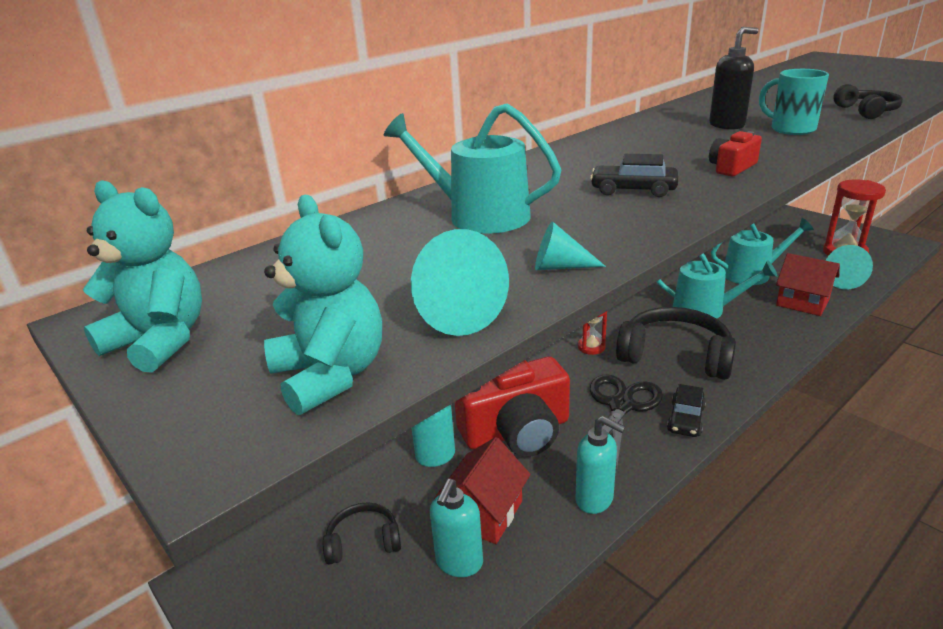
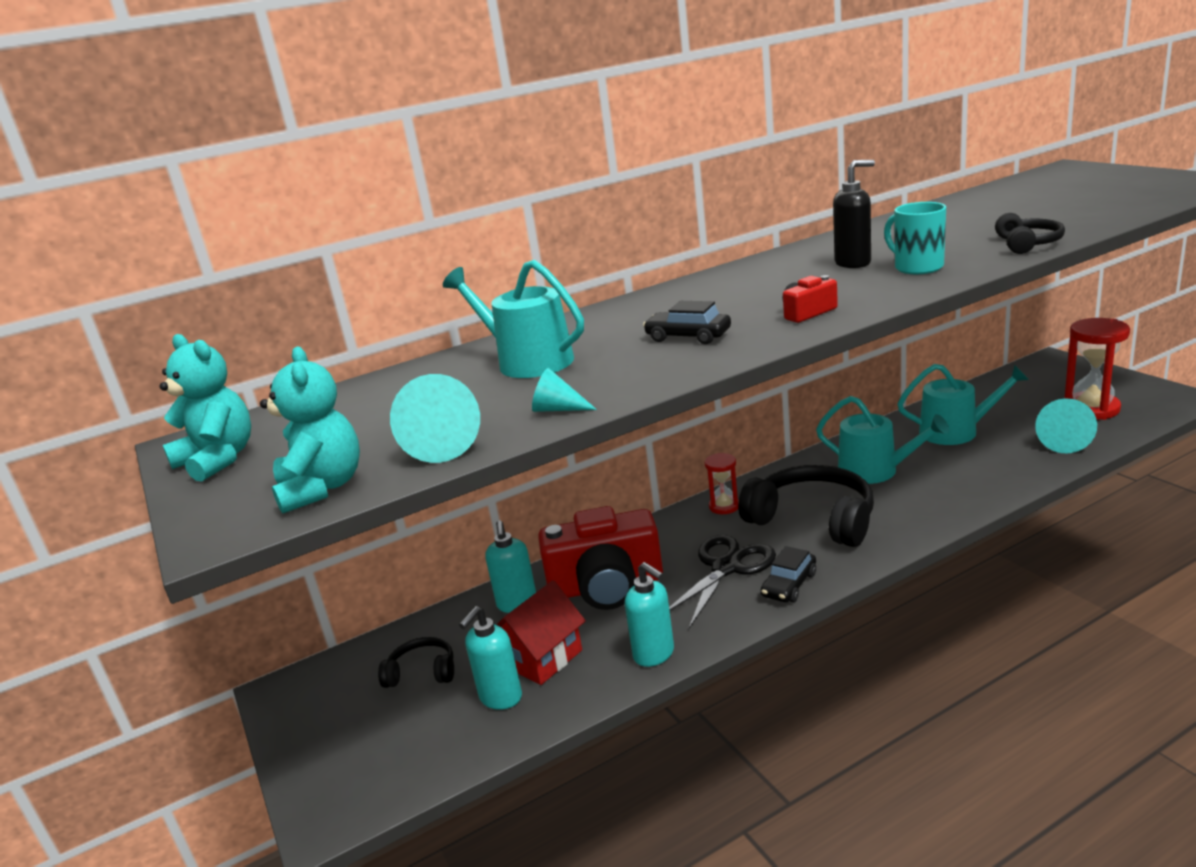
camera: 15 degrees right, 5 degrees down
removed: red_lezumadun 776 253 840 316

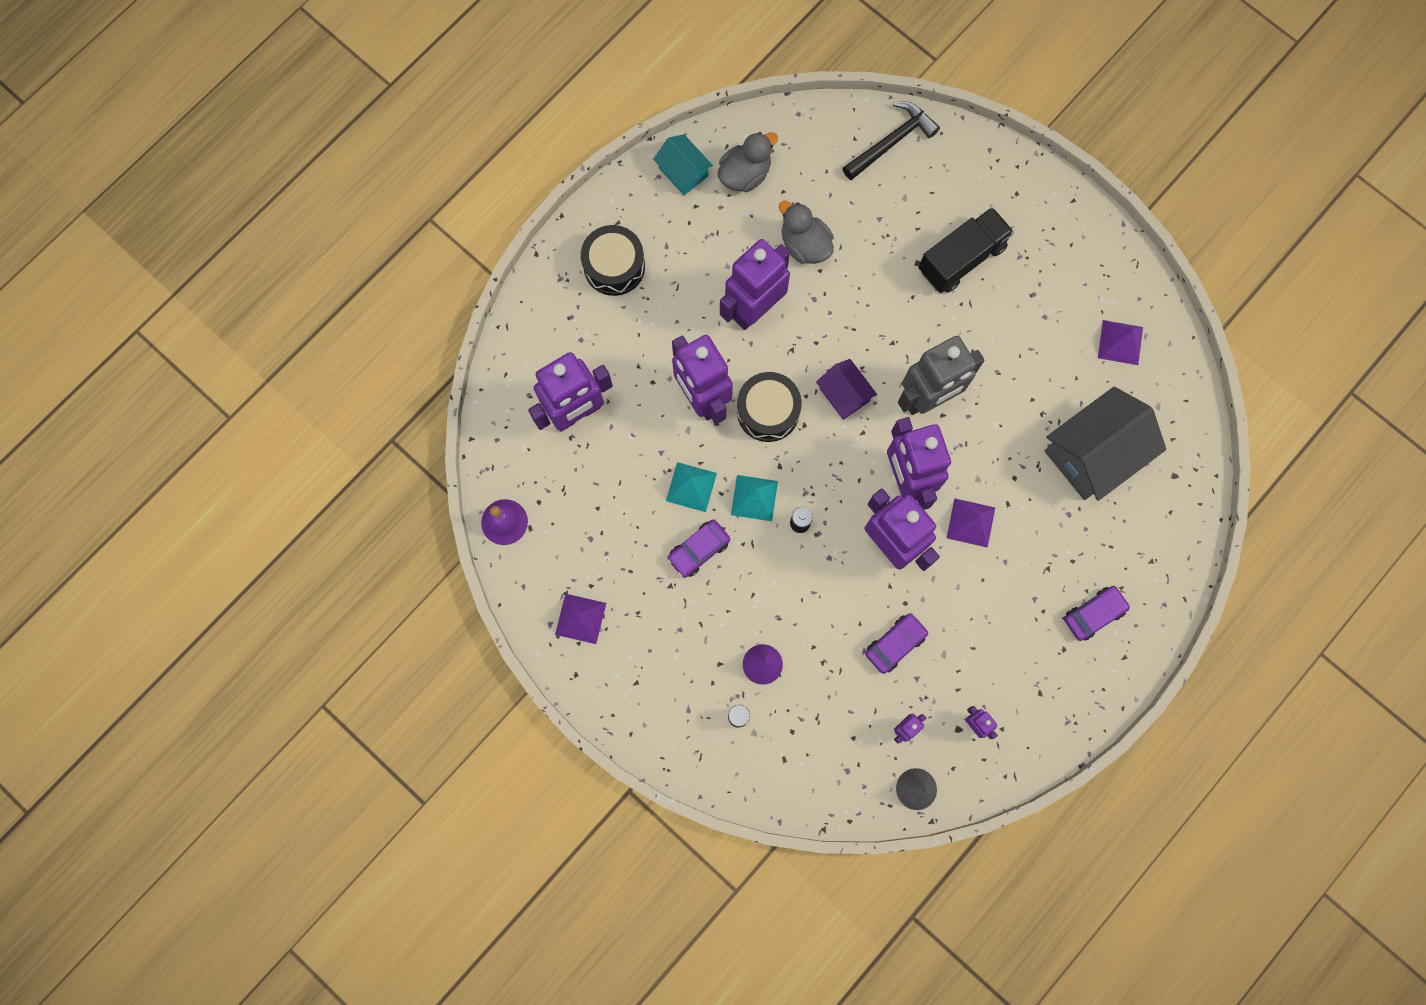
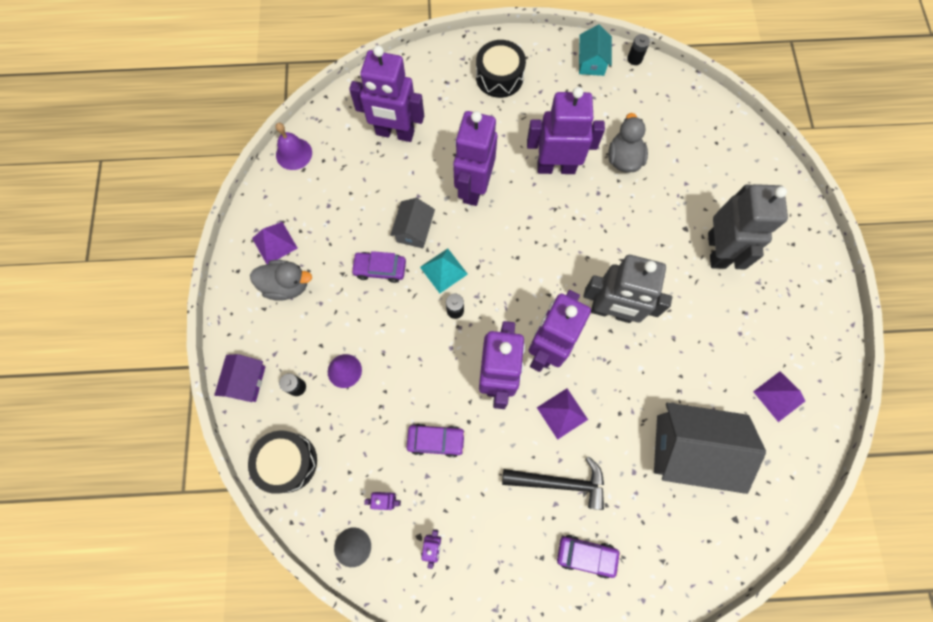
camera: 45 degrees right, 5 degrees down
added: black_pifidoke 627 34 650 65
moved: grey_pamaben 718 132 778 192 to 250 260 312 301; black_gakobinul 737 372 802 442 to 248 431 317 494; purple_lezumadun 816 359 877 420 to 214 354 266 402; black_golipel 843 102 940 180 to 502 456 604 510
replaced: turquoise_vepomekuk 666 462 717 512 to grey_lezumadun 390 198 435 248; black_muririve 919 207 1014 293 to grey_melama 708 184 788 270

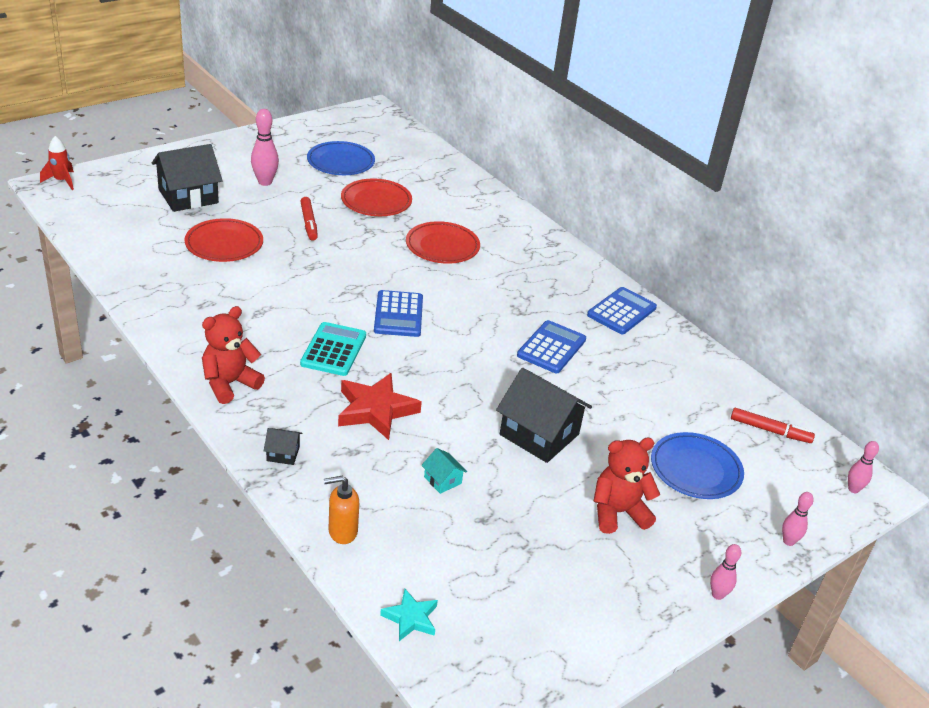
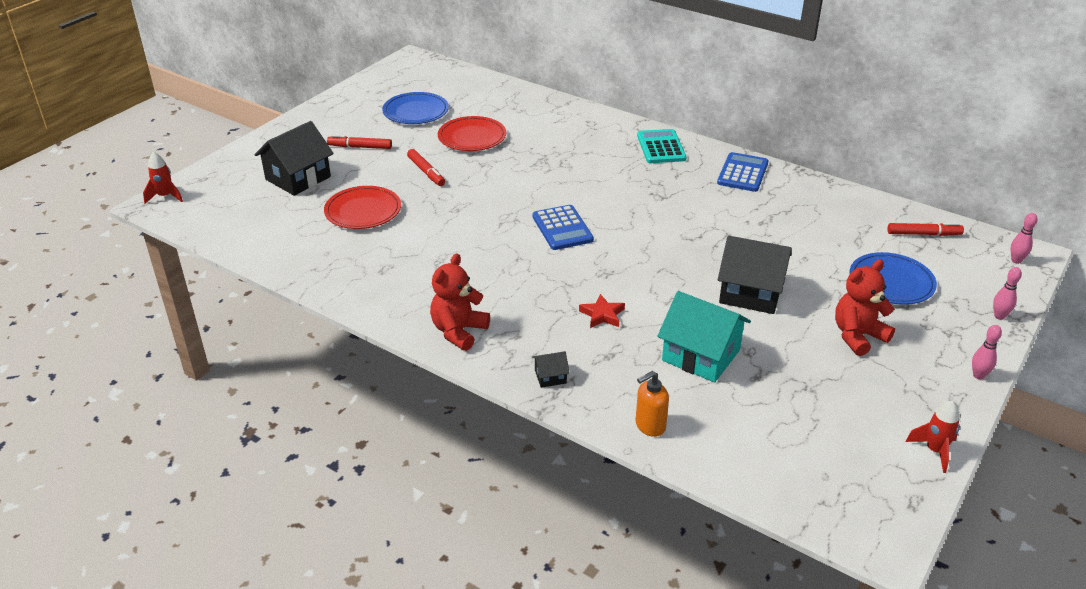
camera: 15 degrees left, 0 degrees up
removed: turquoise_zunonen 380 589 438 641; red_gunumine 406 221 480 264; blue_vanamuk 517 320 586 373
added: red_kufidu 906 400 960 473
moved: turquoise_vanamuk 300 322 366 376 to 637 129 687 163
replaced: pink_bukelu 251 109 279 186 to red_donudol 327 135 392 149
resized: red_zunonen 338 373 422 440 = 579 294 625 328 x0.57; turquoise_lezumadun 421 448 467 494 = 657 291 751 382 x2.25

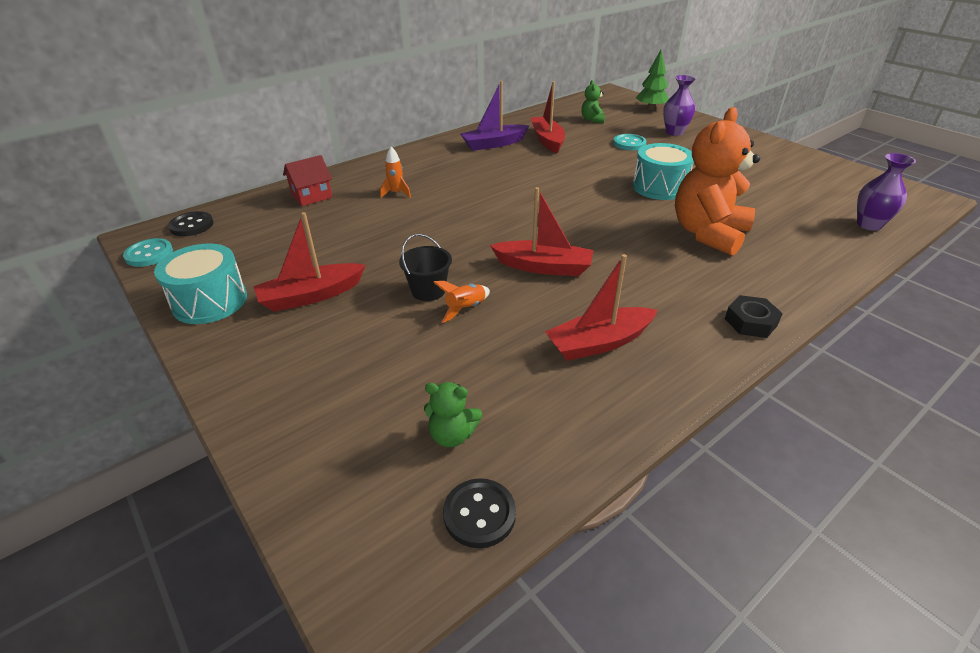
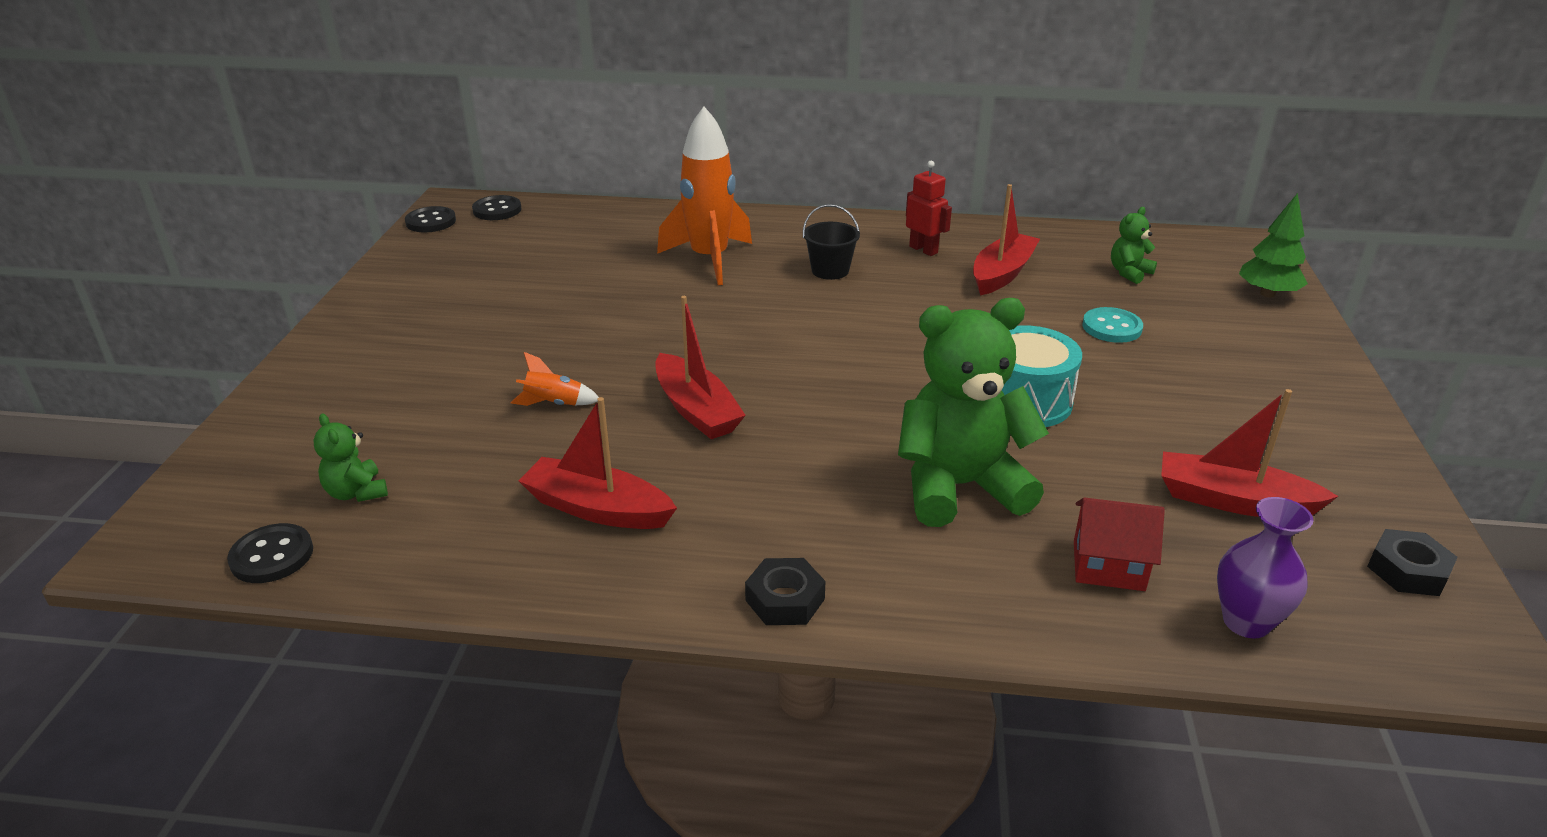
camera: 45 degrees right, 5 degrees down
removed: turquoise_gakobinul 154 244 247 324; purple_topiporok 663 75 696 136
added: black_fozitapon 1367 529 1458 596
moved: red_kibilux 253 212 366 312 to 1161 389 1339 517; red_lezumadun 283 155 332 206 to 1074 498 1165 591; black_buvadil 399 234 452 301 to 803 204 860 280
replaced: purple_kibilux 460 81 530 151 to red_melama 906 161 952 256
recoloured: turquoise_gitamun 123 238 173 267 to black_gitamun 405 206 456 233; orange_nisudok 675 107 760 256 to green_nisudok 898 298 1049 527
resized: orange_kufidu 380 147 411 198 = 657 107 752 285 x2.30

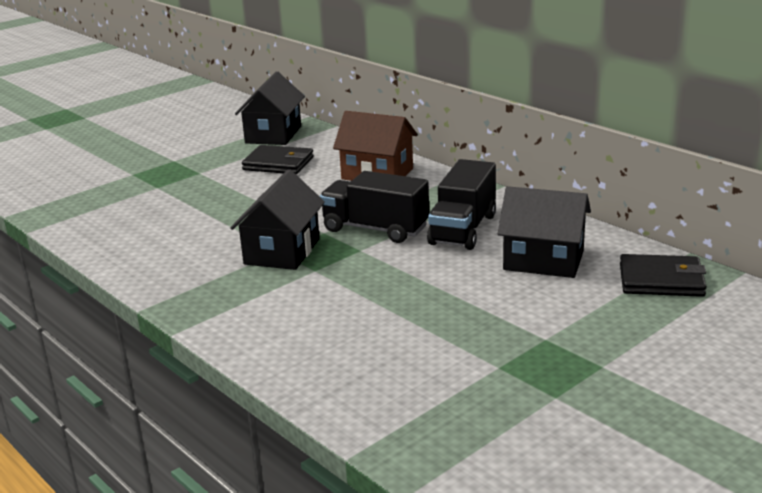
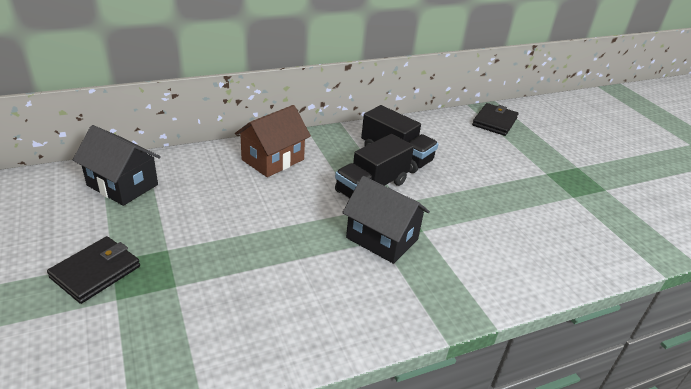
camera: 75 degrees left, 10 degrees up
removed: black_lezumadun 498 186 591 278
moved: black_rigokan 242 145 314 174 to 47 236 140 304

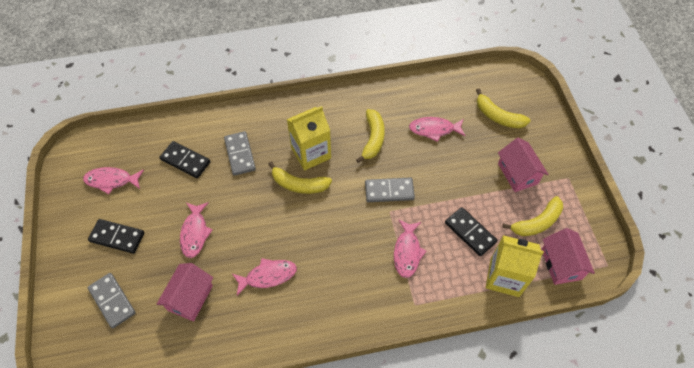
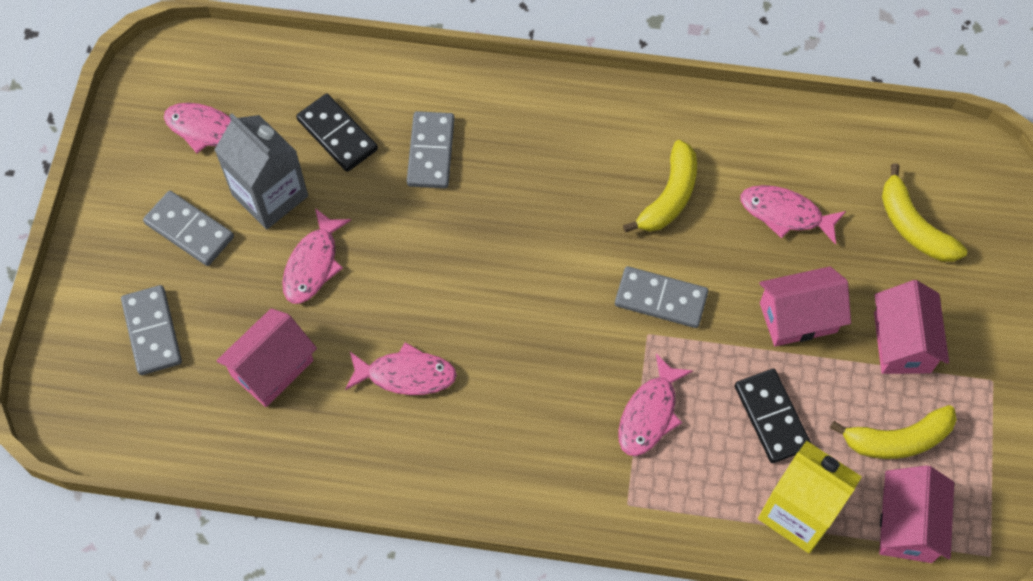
camera: 20 degrees right, 5 degrees up
removed: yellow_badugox 268 162 332 194; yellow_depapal 287 106 331 170
added: grey_depapal 215 113 308 229; pink_lezumadun 759 266 851 346
recoloured: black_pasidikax 88 219 144 254 to grey_pasidikax 143 191 234 266

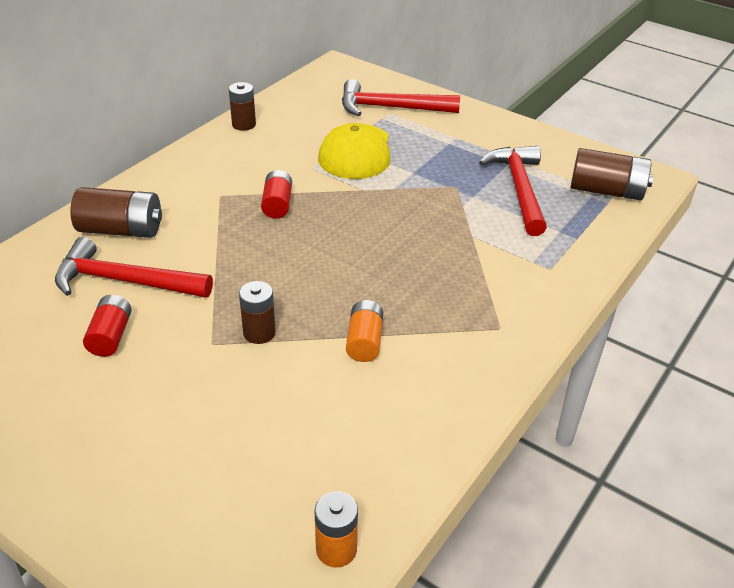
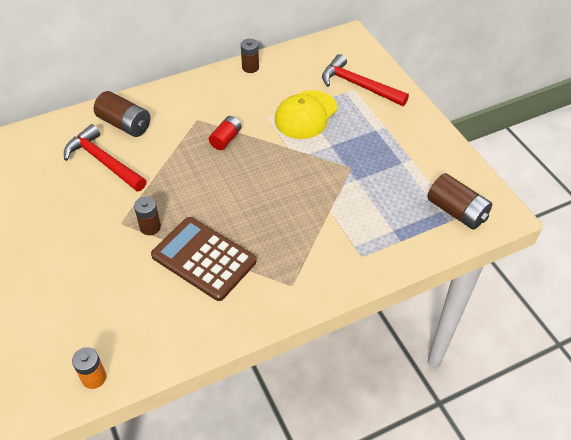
camera: 30 degrees right, 10 degrees up
removed: red_pifidoke 83 295 131 357; red_golipel 479 146 547 236
replaced: orange_pifidoke 346 300 383 362 to brown_vanamuk 151 217 256 301

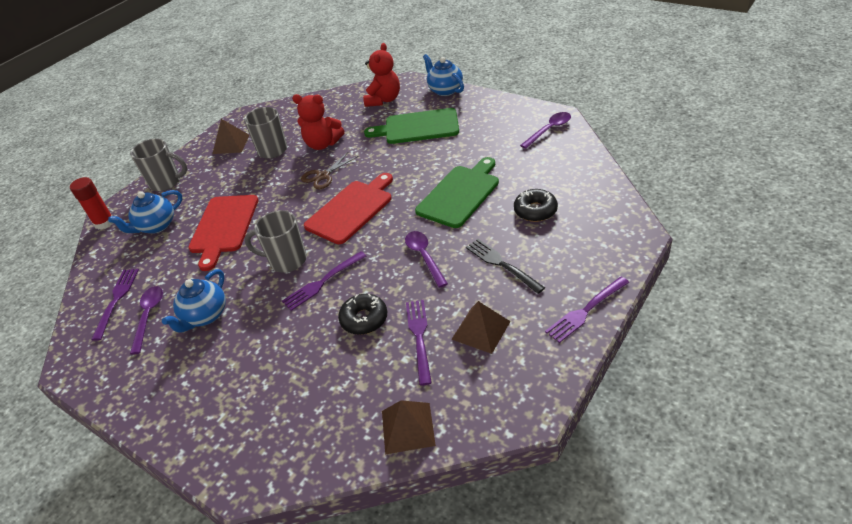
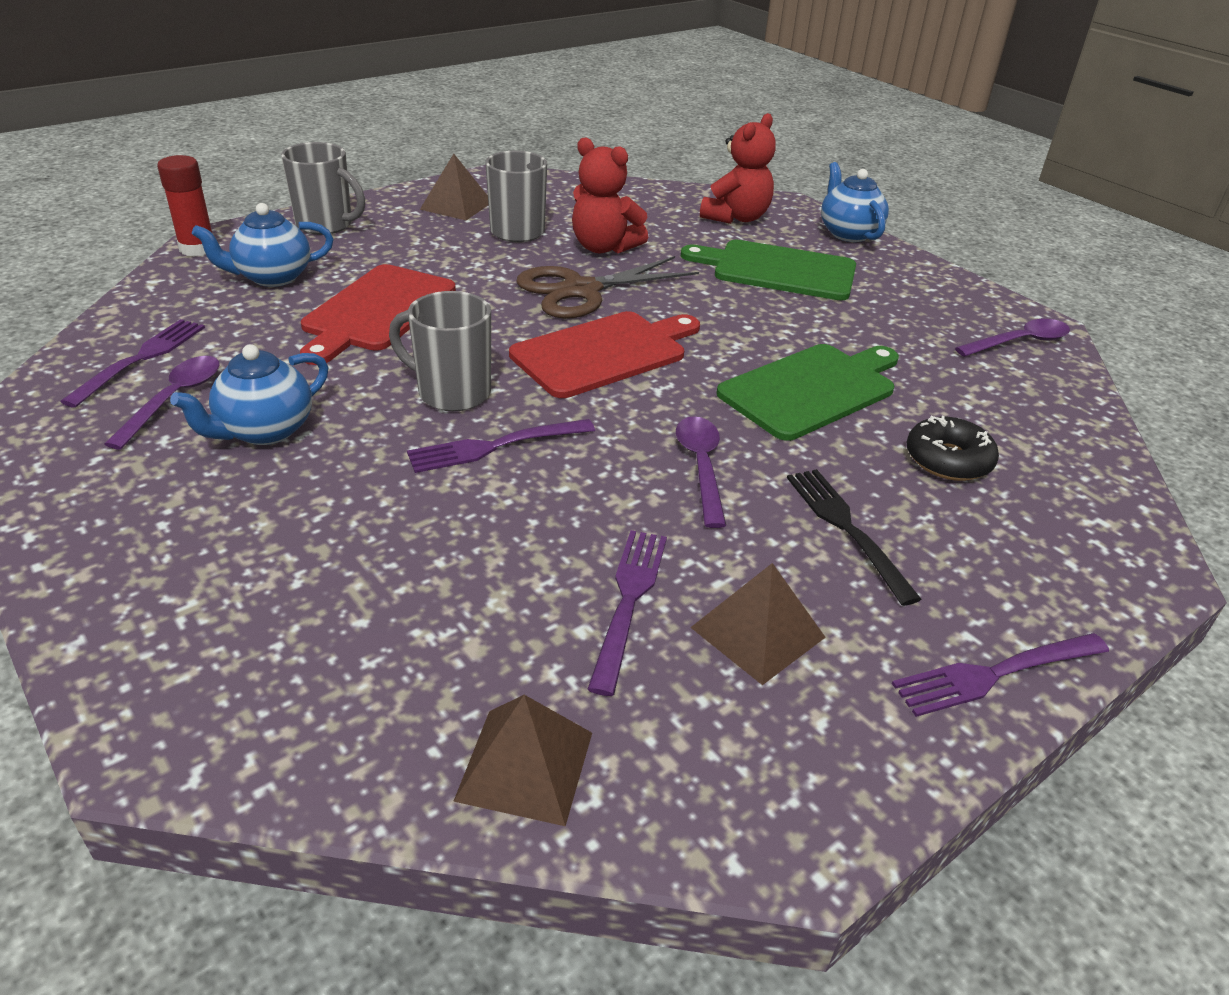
camera: 10 degrees right, 5 degrees down
removed: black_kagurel 338 294 387 335
resized: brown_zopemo 301 152 359 189 = 516 256 699 319 x1.61

